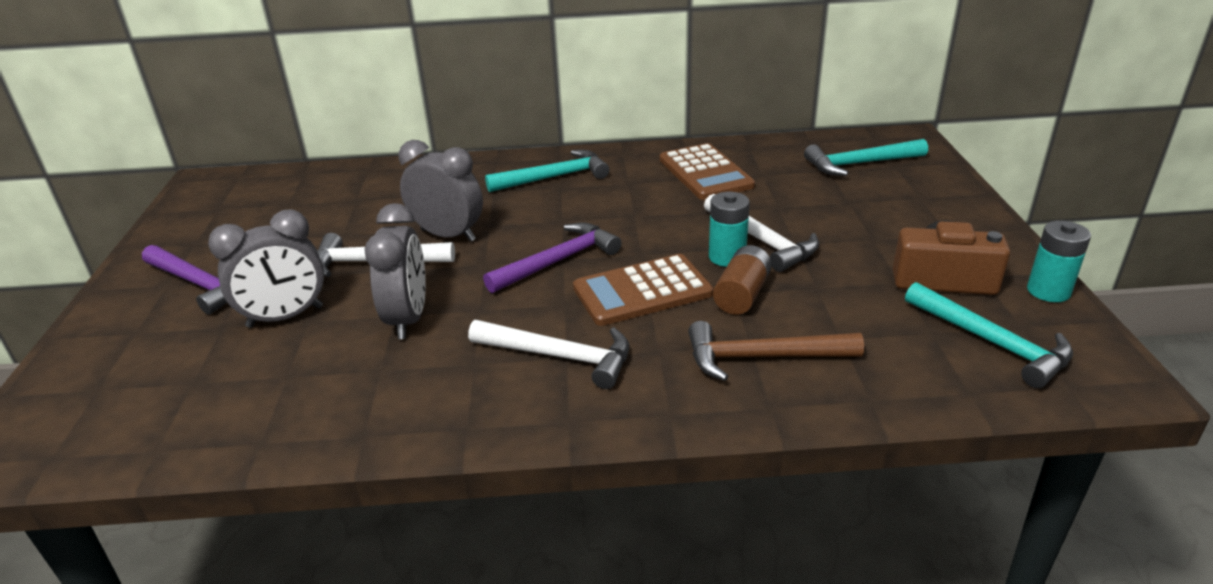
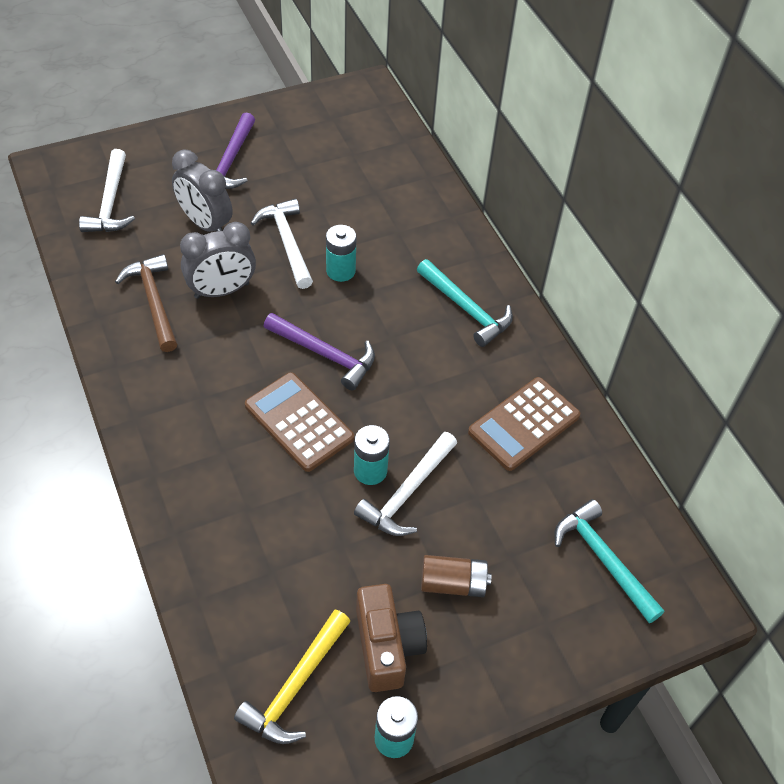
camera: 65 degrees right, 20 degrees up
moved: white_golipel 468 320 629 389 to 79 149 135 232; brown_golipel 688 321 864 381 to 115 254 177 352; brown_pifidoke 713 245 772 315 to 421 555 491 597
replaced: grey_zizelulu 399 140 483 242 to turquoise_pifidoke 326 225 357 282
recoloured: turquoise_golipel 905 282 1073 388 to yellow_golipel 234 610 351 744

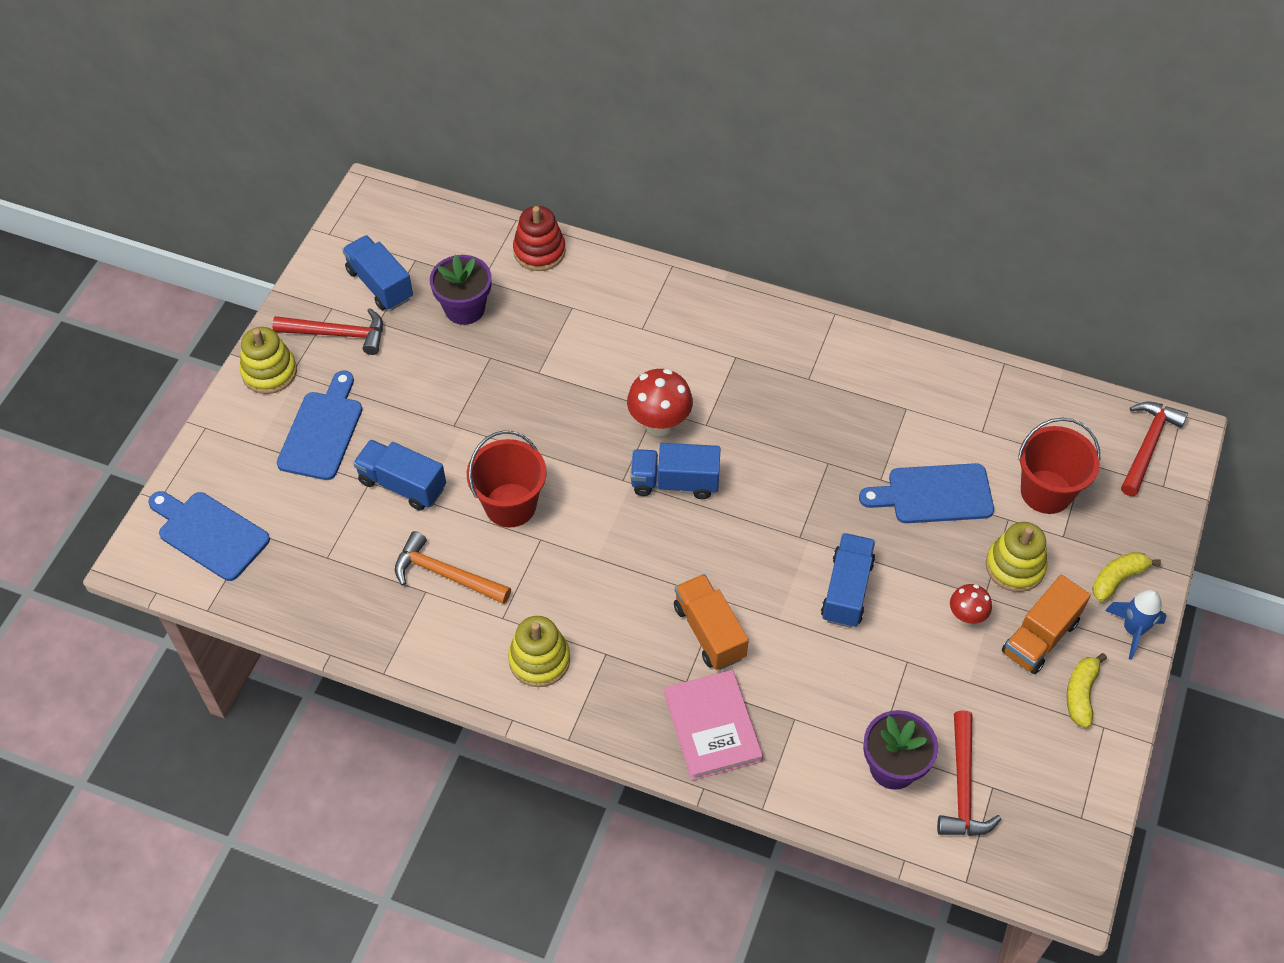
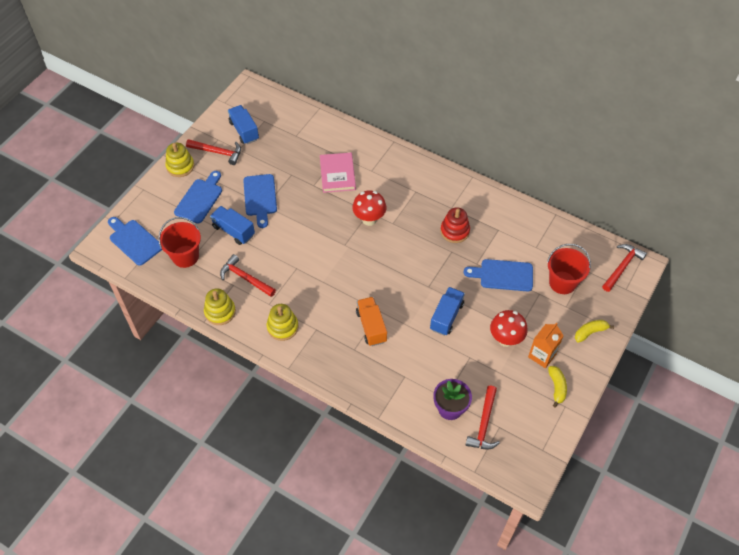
camera: 10 degrees right, 0 degrees up
removed: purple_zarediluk 430 255 491 325; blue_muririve 630 443 721 499; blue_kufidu 1105 590 1167 660
added: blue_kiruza 243 174 277 228
moved: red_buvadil 467 430 547 528 to 158 217 201 268; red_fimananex 513 206 566 271 to 440 207 470 243; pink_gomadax 664 670 763 781 to 320 153 356 193; yellow_fimananex 986 522 1048 592 to 204 288 236 325
replaced: orange_muririve 1002 575 1091 674 to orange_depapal 528 322 564 368
recoloured: orange_golipel 395 531 511 604 to red_golipel 220 254 276 297
turned: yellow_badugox 1067 653 1107 728 = 548 366 567 407 150 degrees clockwise
resized: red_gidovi 950 584 992 625 = 490 310 527 347 x1.68

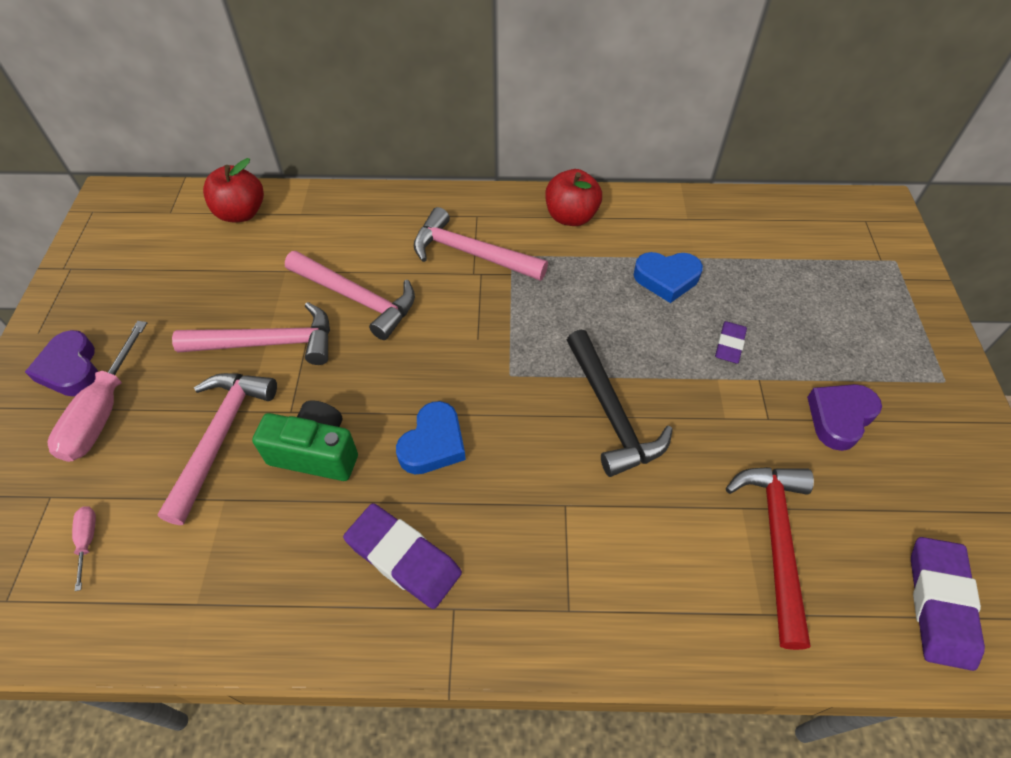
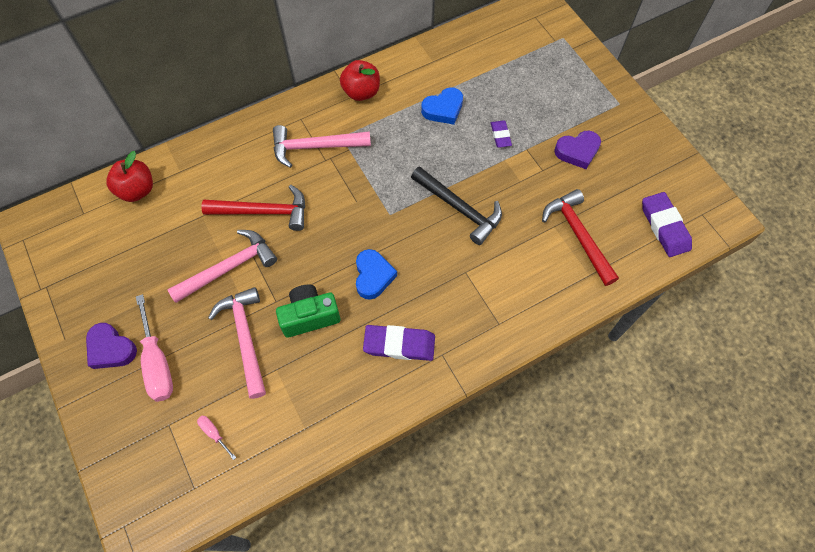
camera: 30 degrees left, 10 degrees up
recoloured: pink_golipel 285 251 415 340 to red_golipel 201 185 305 231
turned: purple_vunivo 807 384 882 451 = 554 131 601 169 120 degrees counterclockwise

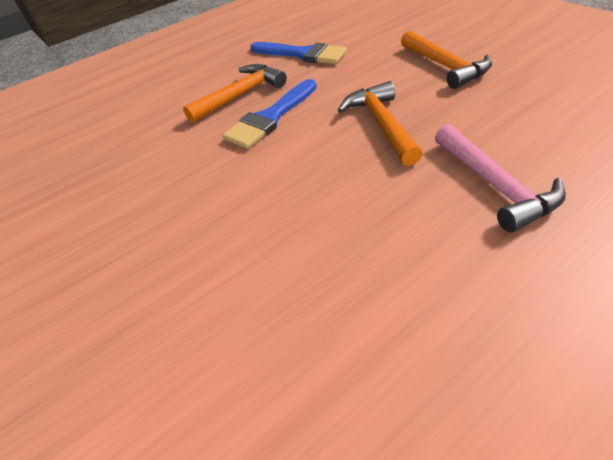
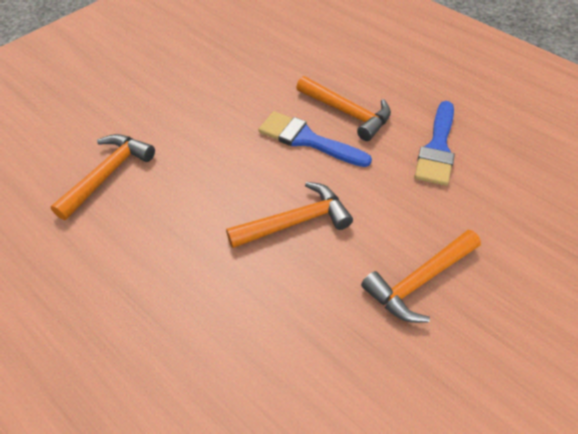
camera: 75 degrees right, 5 degrees up
removed: pink_golipel 435 124 566 233
added: orange_golipel 50 134 155 220

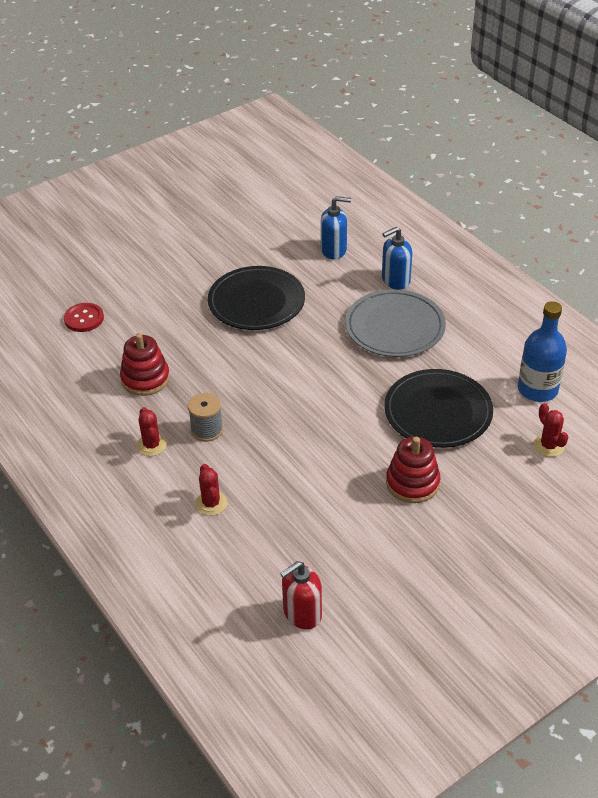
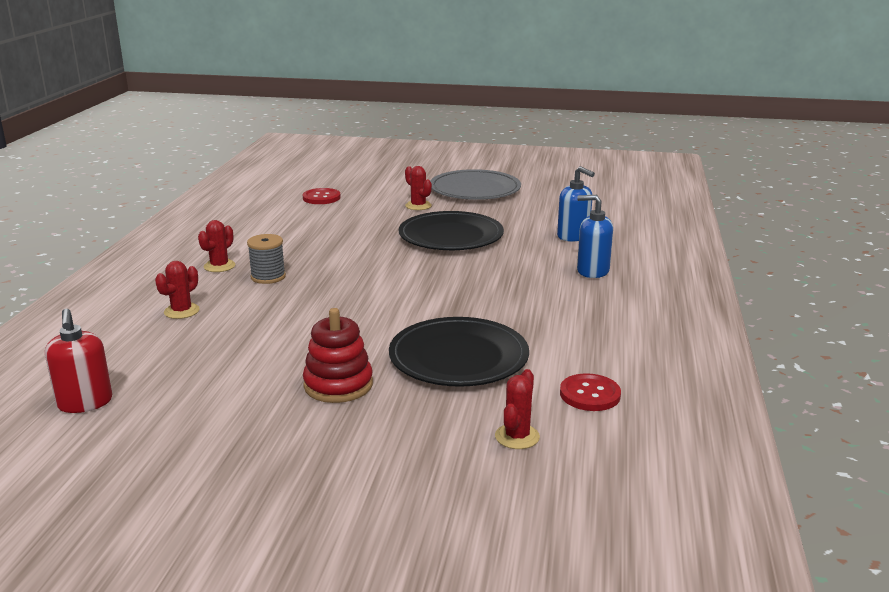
camera: 45 degrees right, 20 degrees down
removed: red_fimananex 120 333 170 396
added: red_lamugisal 405 166 432 210
moved: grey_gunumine 345 289 446 357 to 430 169 521 200
replaced: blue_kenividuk 518 301 567 402 to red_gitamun 560 373 621 411
turned: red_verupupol 280 561 322 629 = 45 309 112 413 120 degrees counterclockwise

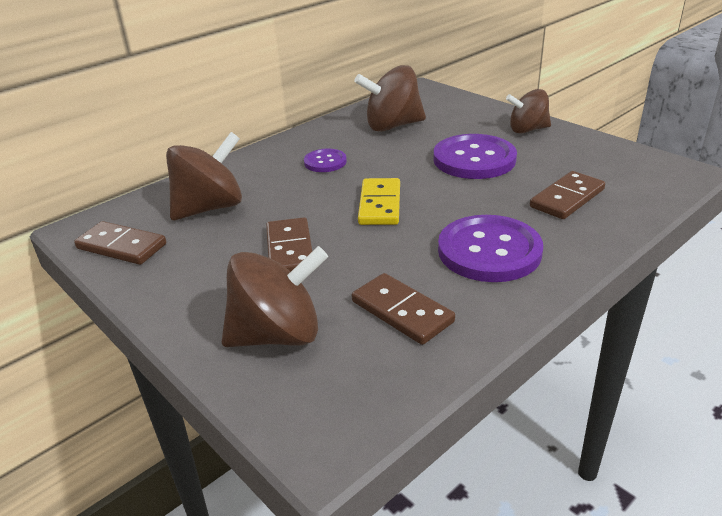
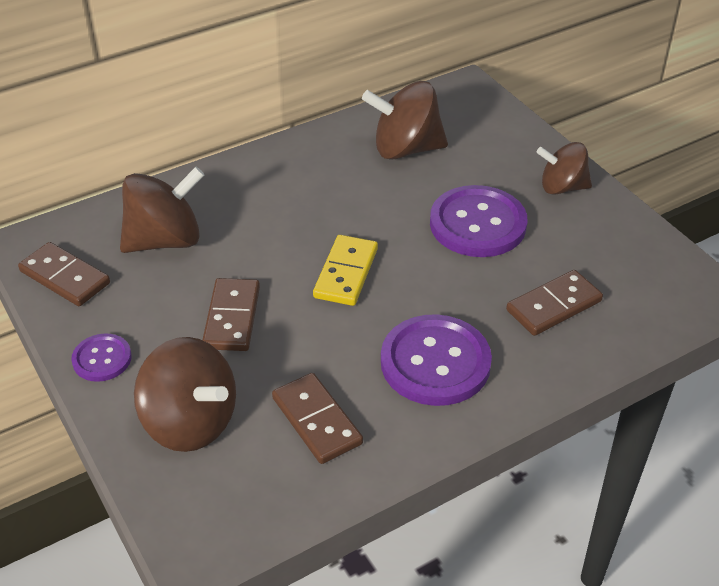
camera: 10 degrees right, 10 degrees up
moved: purple_gitamun 304 149 347 172 to 71 333 131 382
turned: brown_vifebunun 222 246 328 347 = 134 337 236 452 45 degrees clockwise

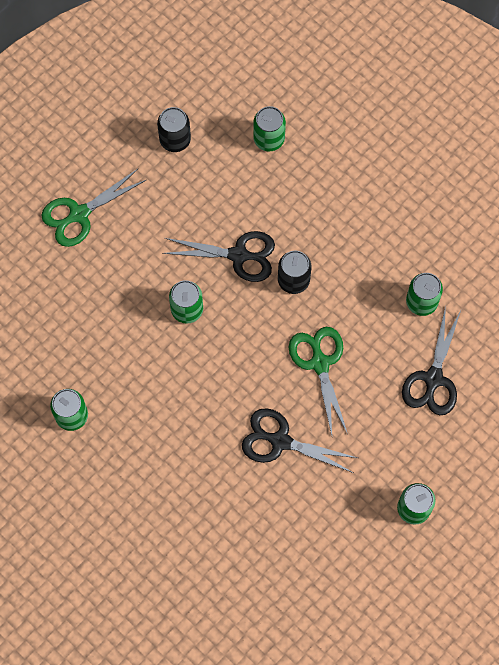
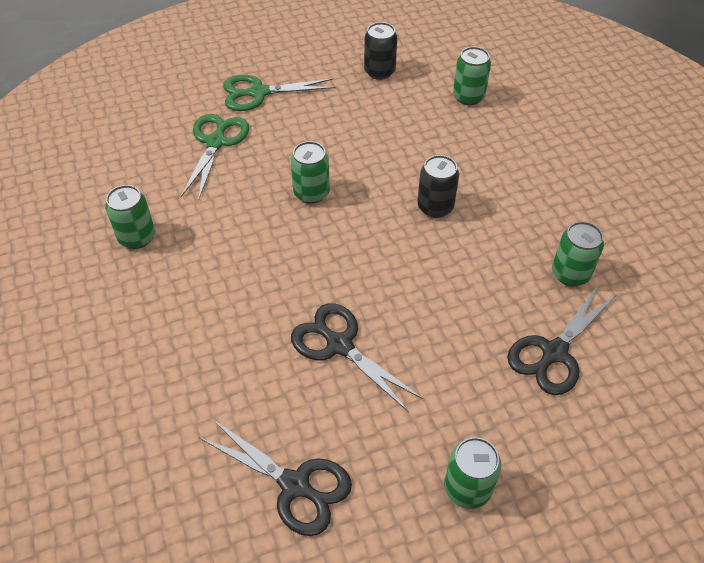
camera: 25 degrees right, 20 degrees down
moved: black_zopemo 162 231 275 282 to 198 419 352 536; green_zopemo 289 327 348 435 to 181 114 249 201

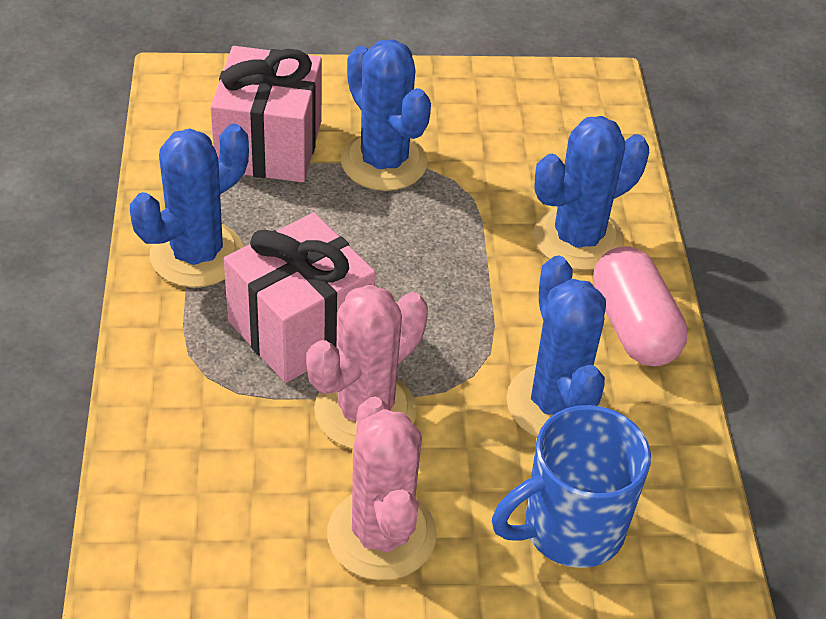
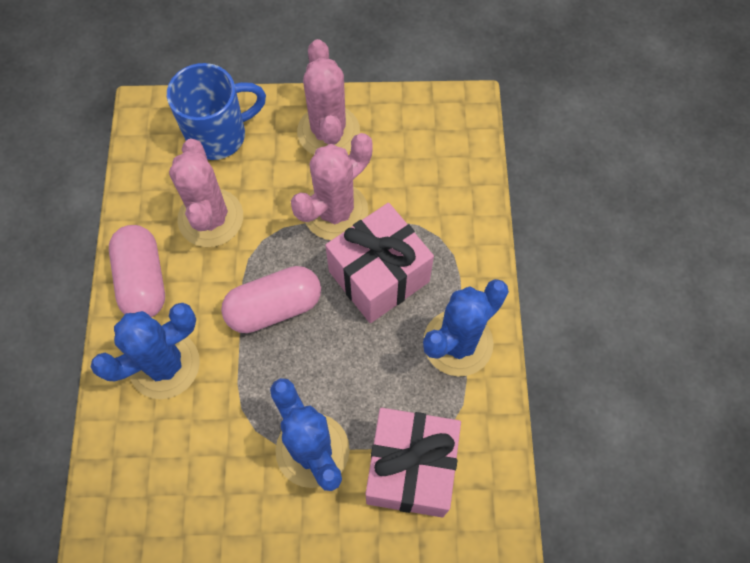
camera: 175 degrees left, 20 degrees up
added: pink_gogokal 221 266 321 333
recoloured: blue_lamugisal 506 256 607 437 to pink_lamugisal 169 139 243 247

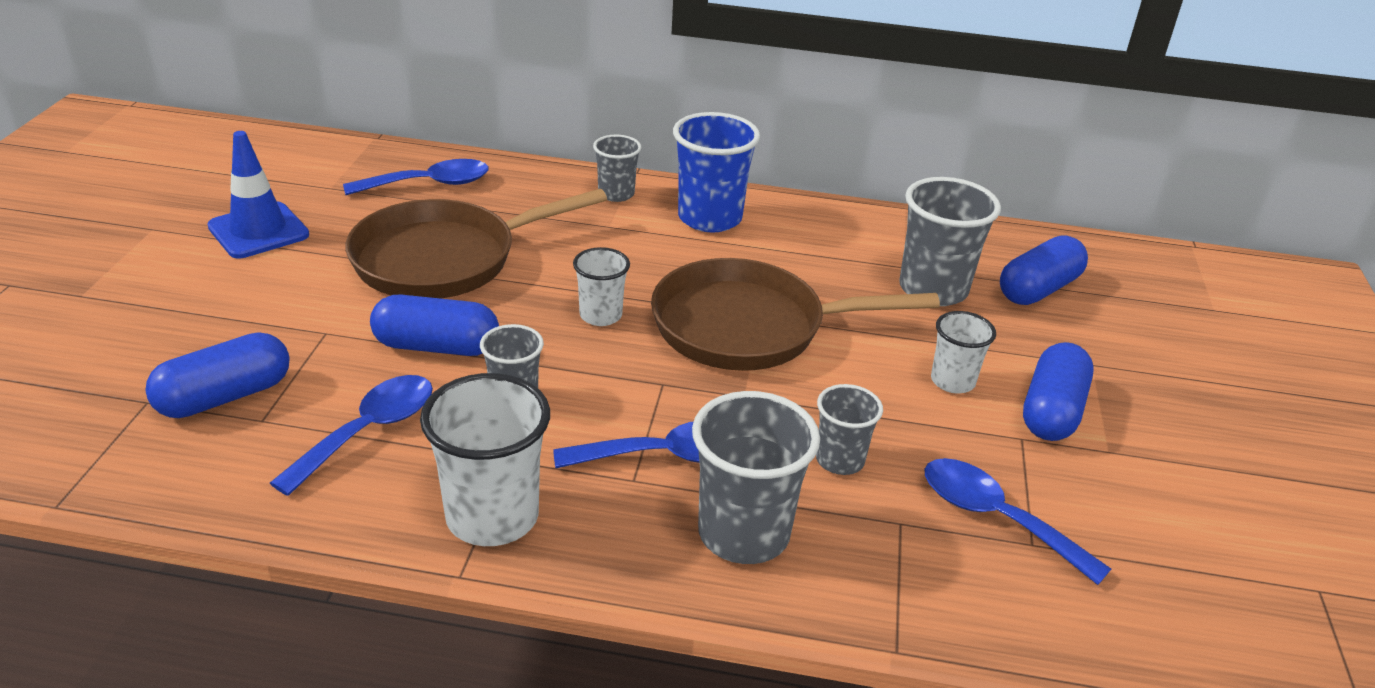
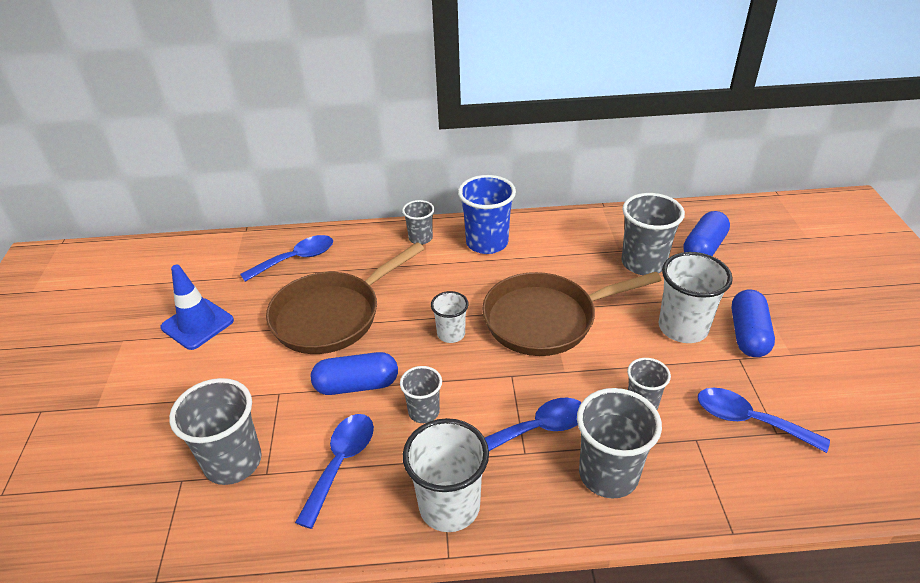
camera: 10 degrees left, 5 degrees up
replaced: blue_gogokal 145 332 290 418 to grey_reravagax 169 378 262 485
resized: white_reravagax 931 311 996 393 = 659 252 733 343 x1.73

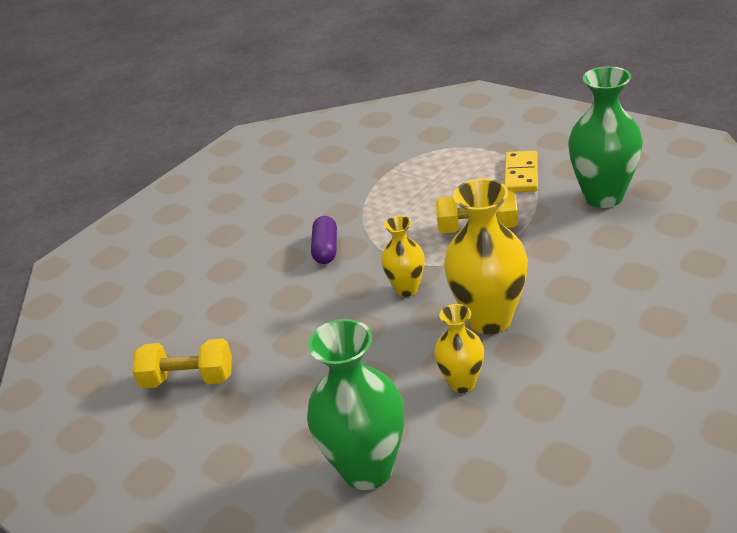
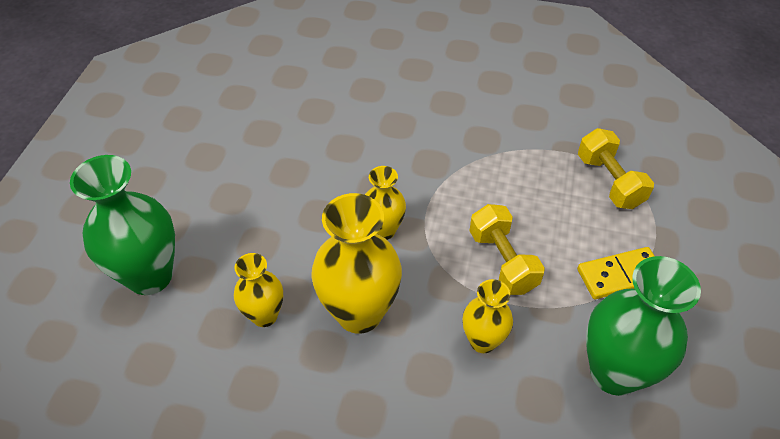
camera: 60 degrees right, 15 degrees up
removed: purple_gogokal 311 216 337 264
added: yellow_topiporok 462 279 513 353
moved: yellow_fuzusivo 132 339 232 388 to 578 128 654 209

